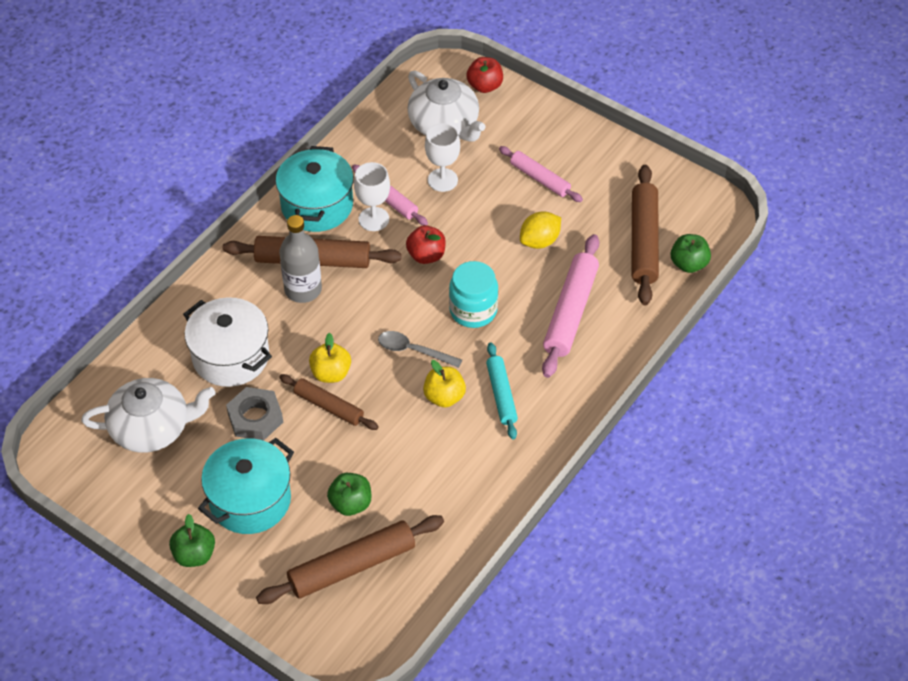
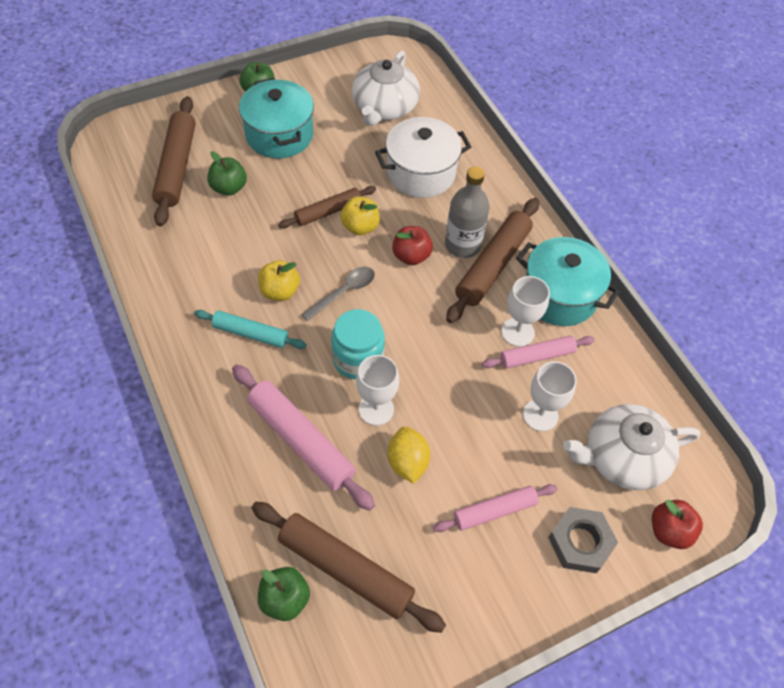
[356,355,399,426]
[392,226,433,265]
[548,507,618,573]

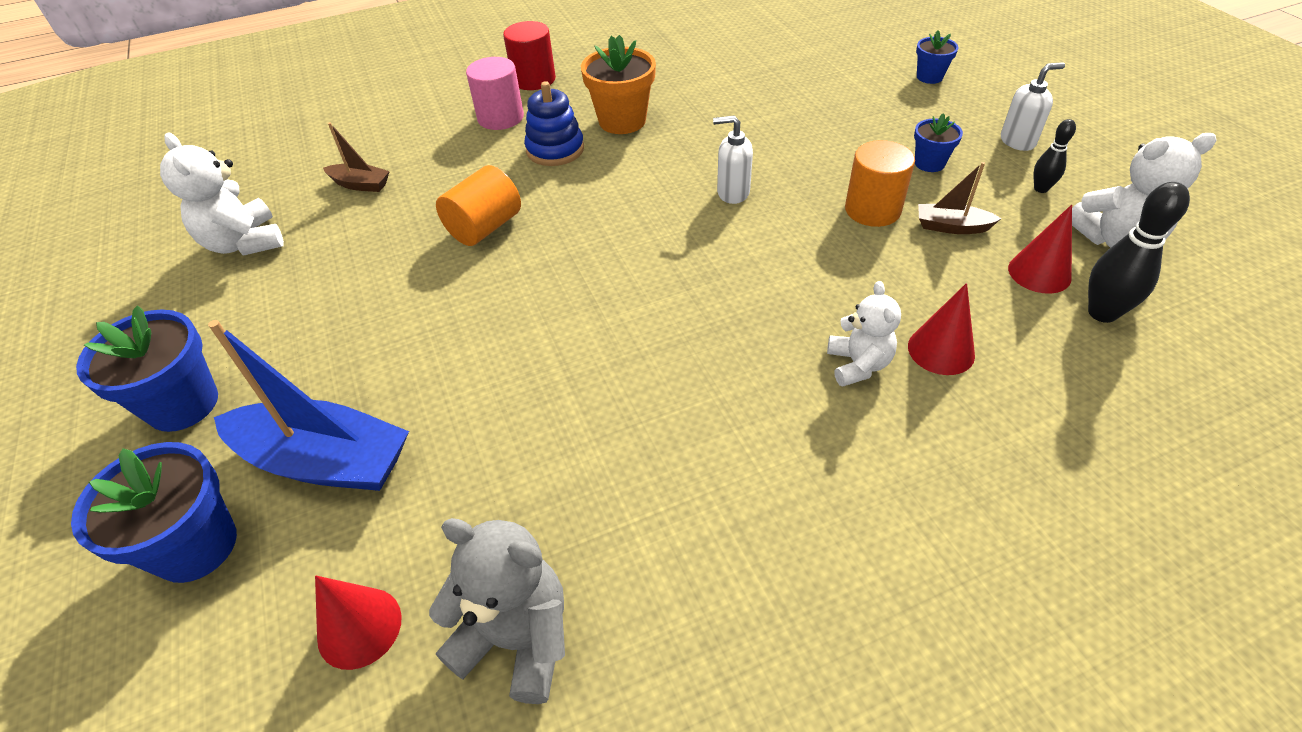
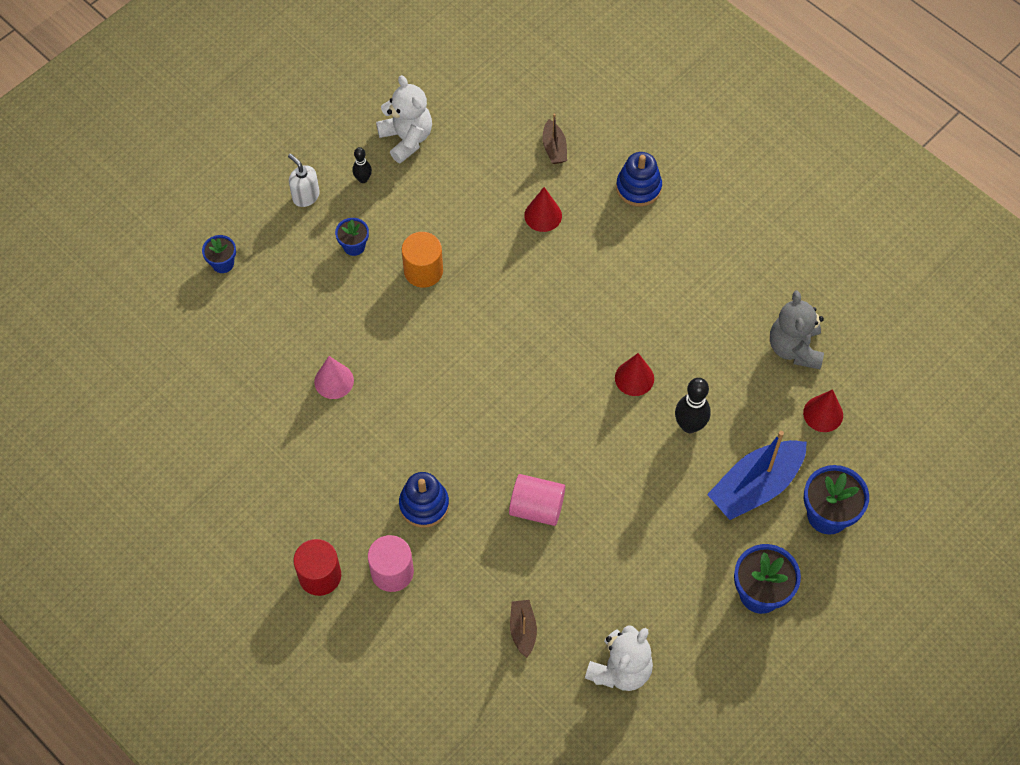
[314,356,354,399]
[509,474,565,526]
[542,113,567,164]
[615,353,654,396]
[616,152,662,207]
[675,378,711,433]
[707,431,807,520]
[581,35,656,134] (first image)
[713,116,753,204] (first image)
[827,281,901,387] (first image)

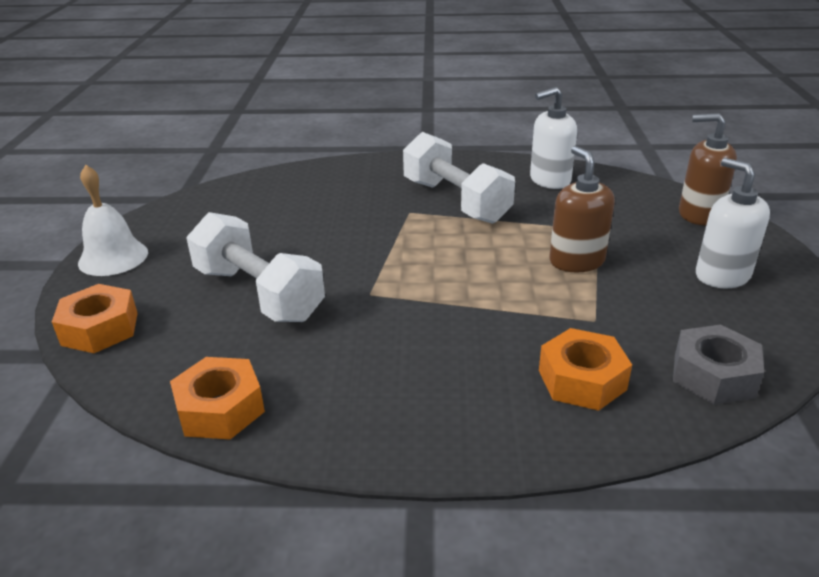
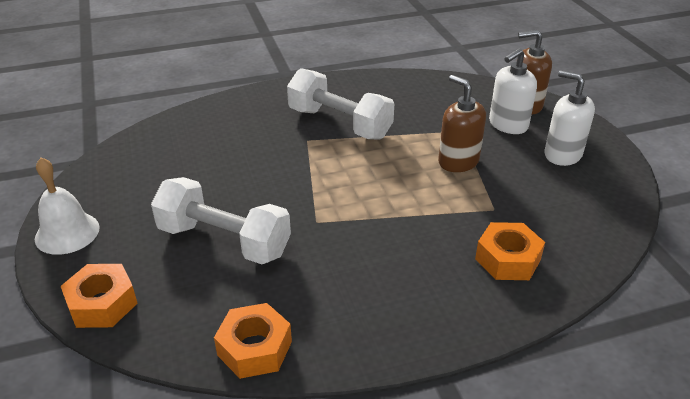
[489,48,537,134]
[673,325,764,405] (first image)

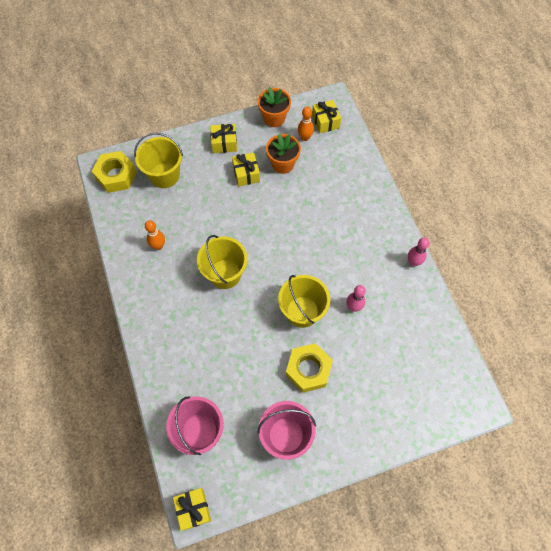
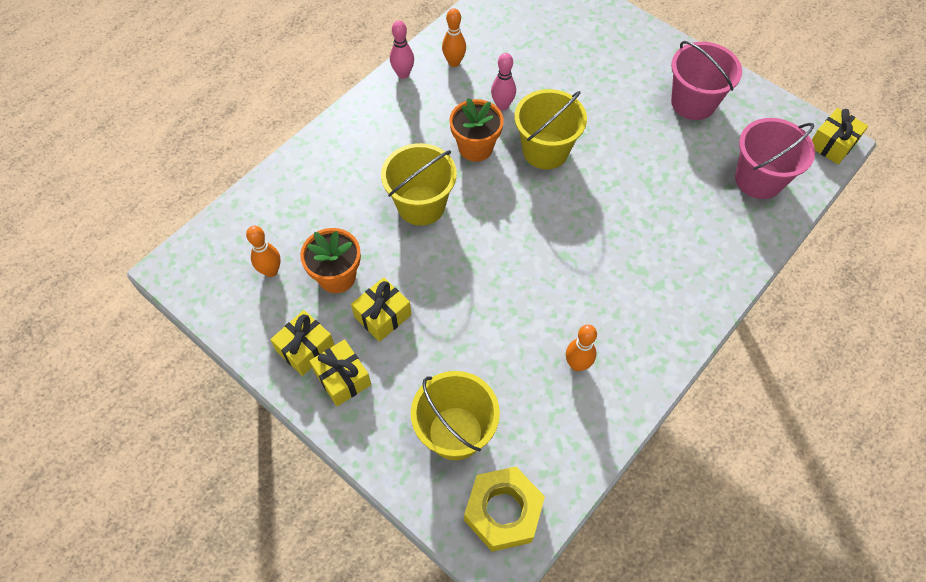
[270,310,334,376]
[381,143,457,226]
[442,8,466,67]
[449,98,504,162]
[286,343,333,393] (first image)

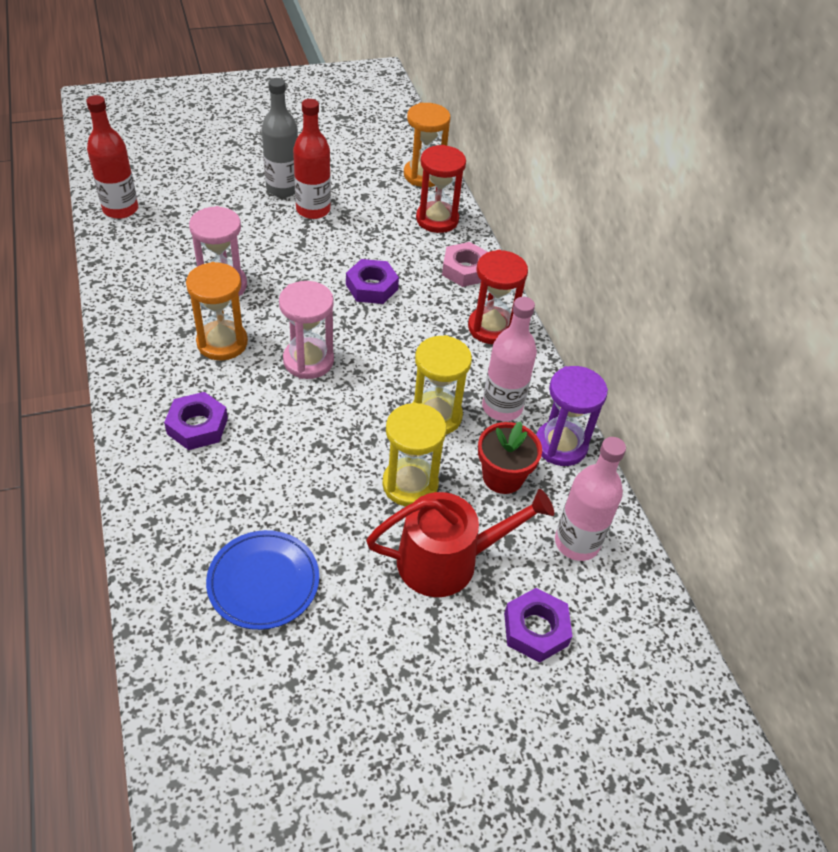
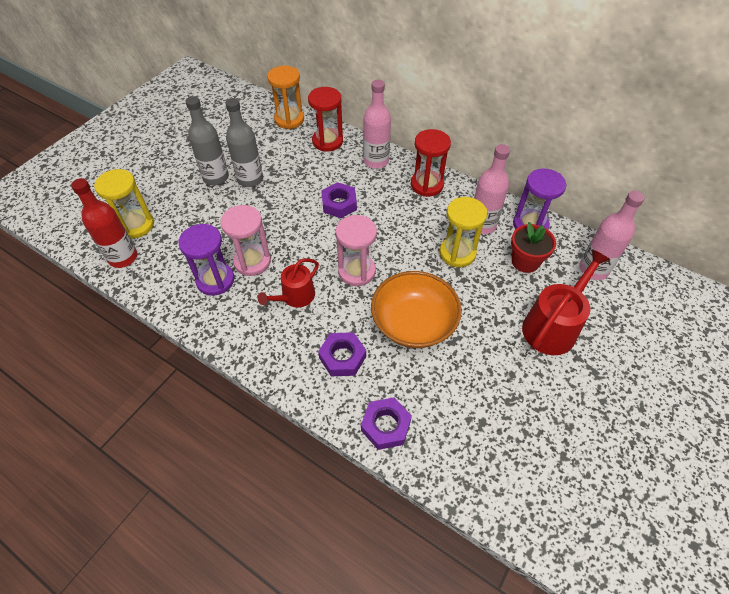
[94,169,154,238]
[178,224,234,296]
[225,98,263,187]
[258,258,319,308]
[361,397,412,450]
[363,80,391,169]
[371,271,462,348]
[206,530,319,630] (first image)

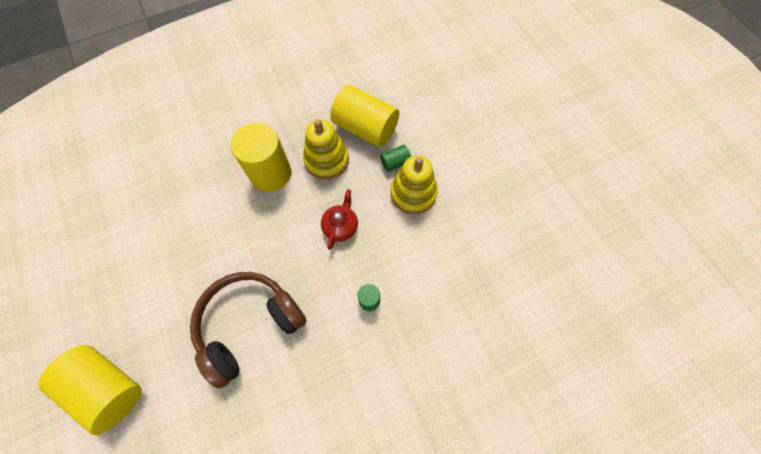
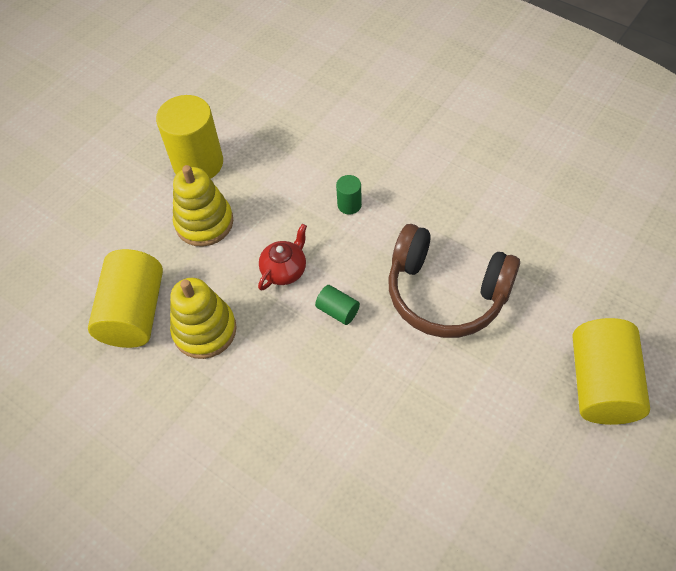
[156,95,223,179]
[258,224,307,291]
[315,285,360,325]

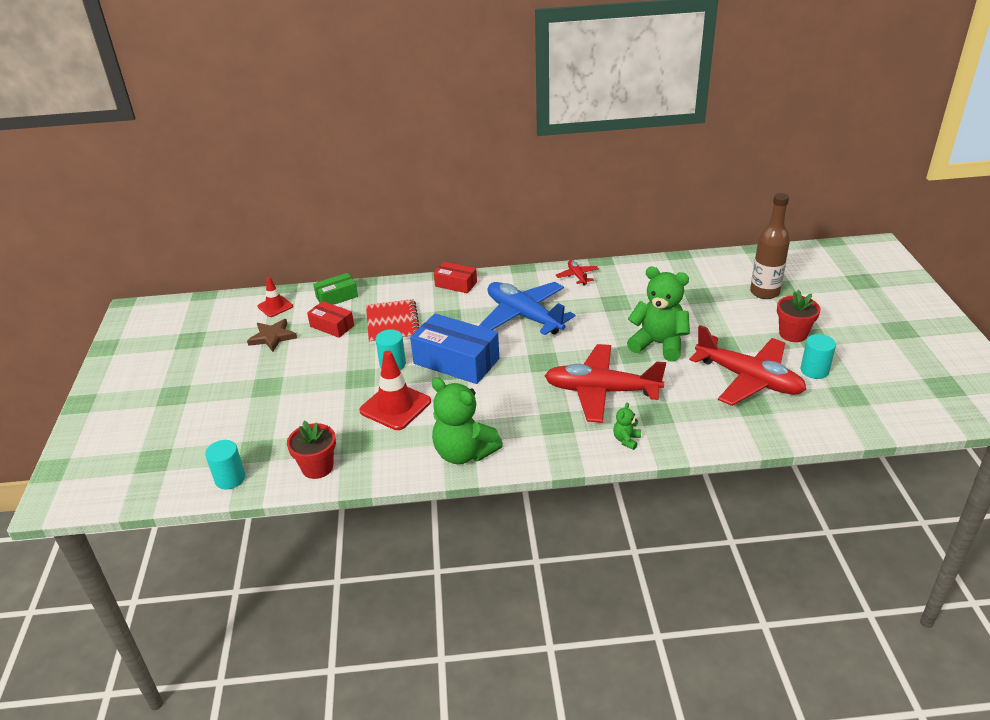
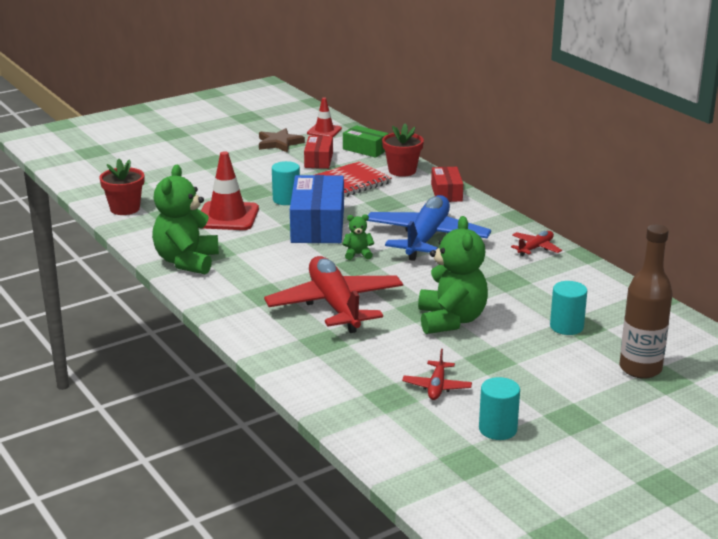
[343,214,374,260]
[382,123,424,177]
[402,349,472,400]
[550,281,587,335]

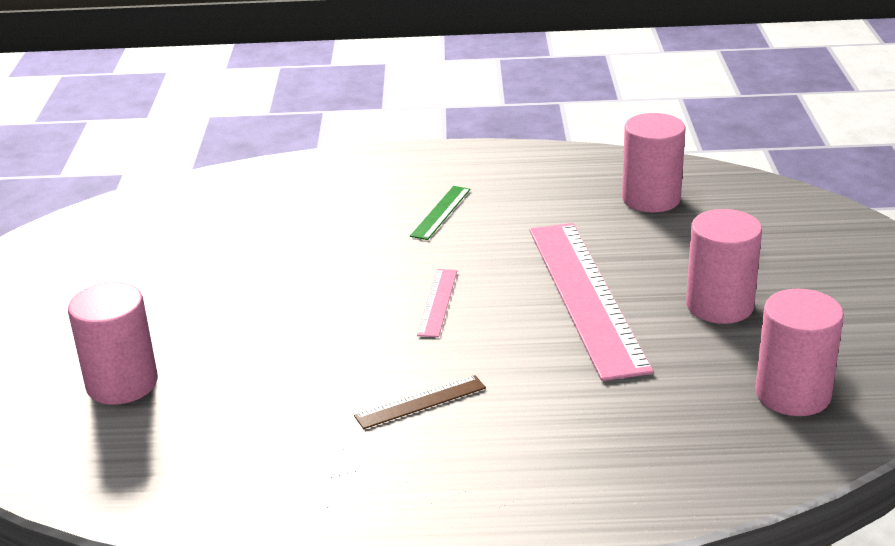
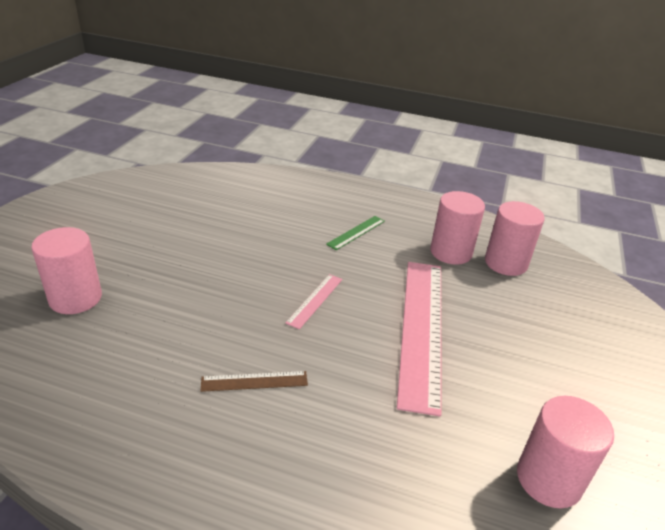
[430,191,485,265]

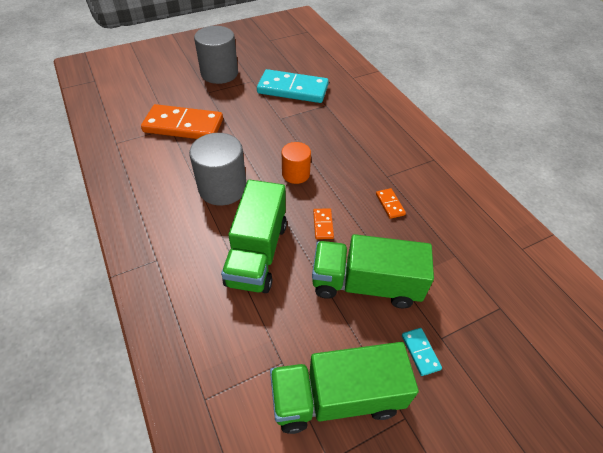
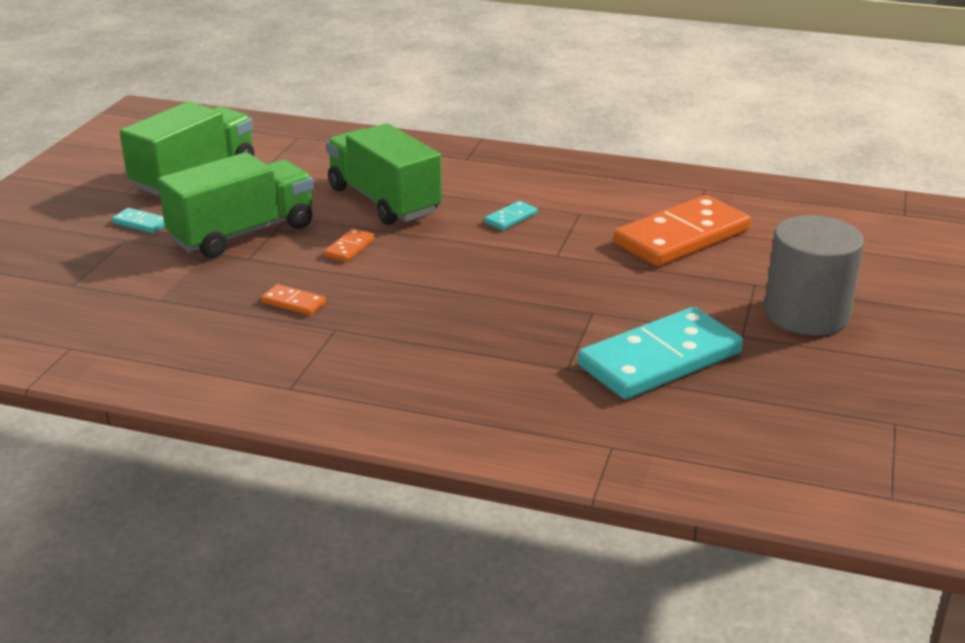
[324,229,375,262]
[484,201,538,230]
[282,142,311,184] (first image)

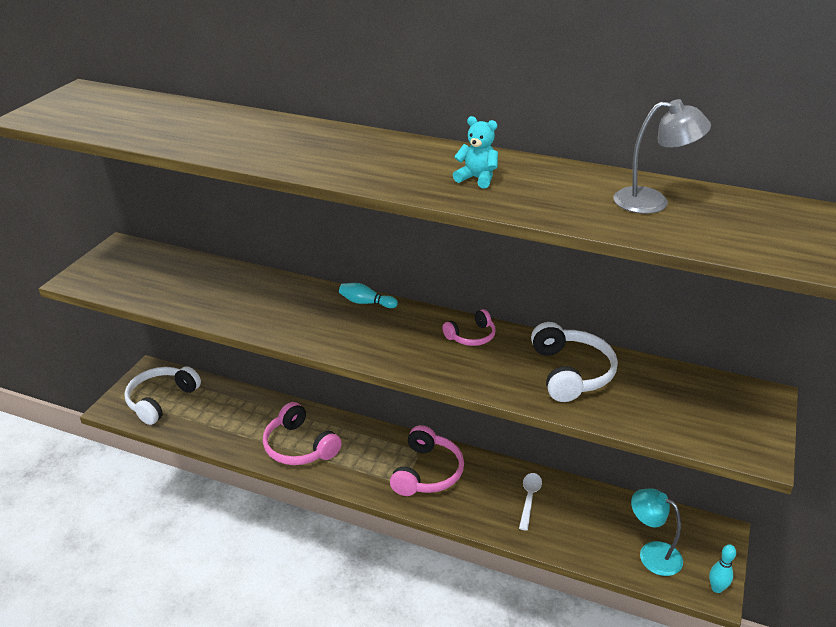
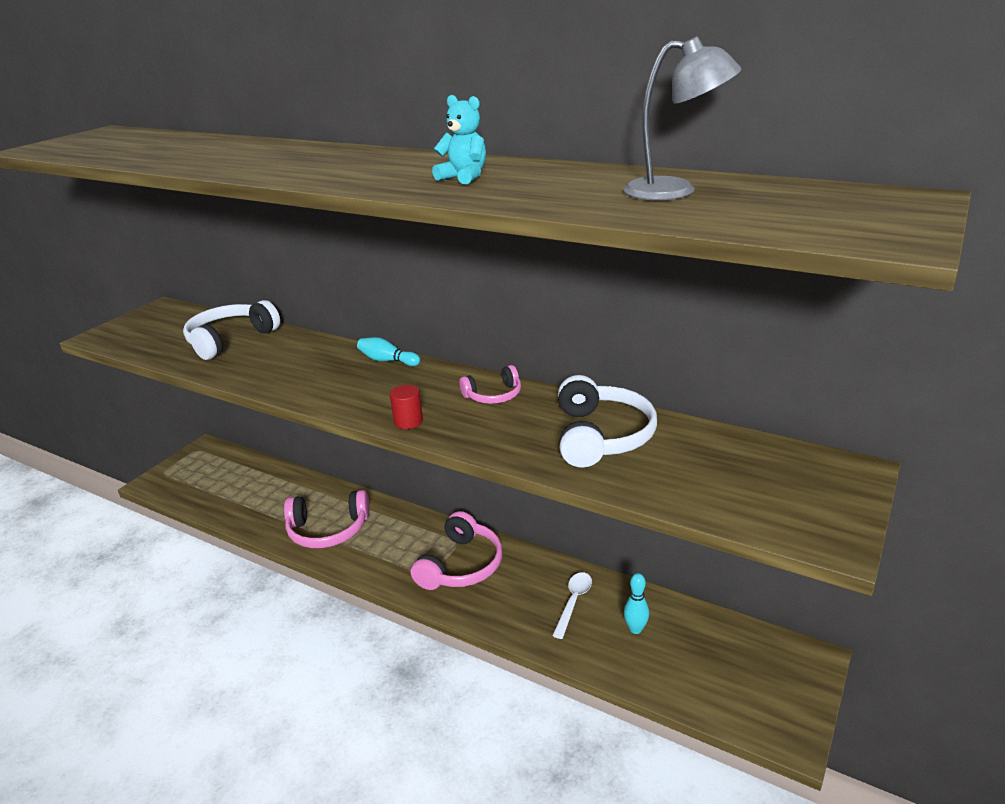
[183,300,280,360]
[284,490,370,548]
[390,385,423,429]
[624,573,649,634]
[631,488,683,576] (first image)

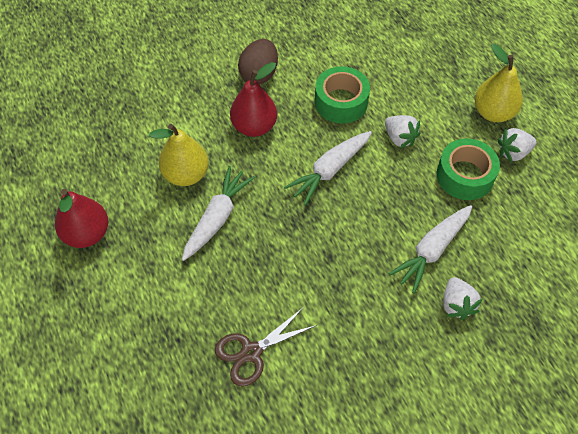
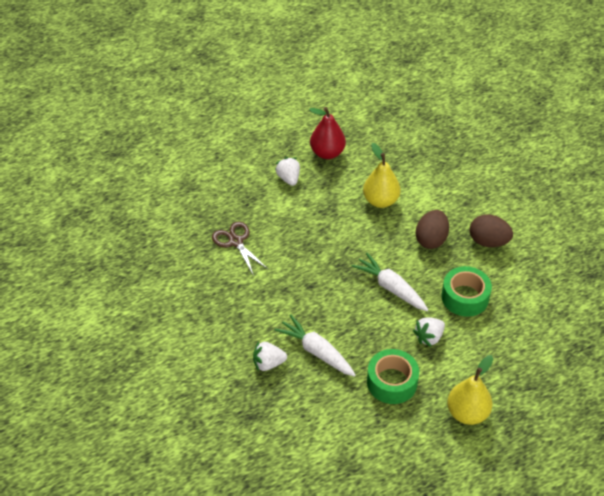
[275,157,300,186]
[416,210,449,249]
[182,166,255,261] (first image)

